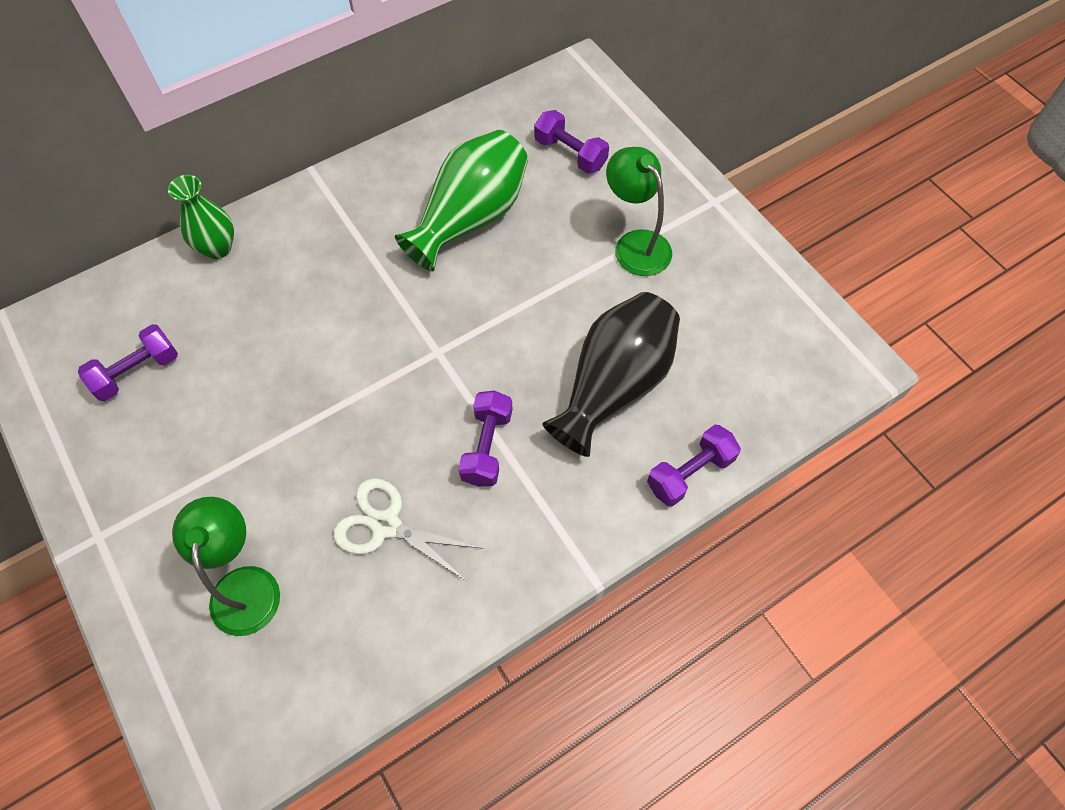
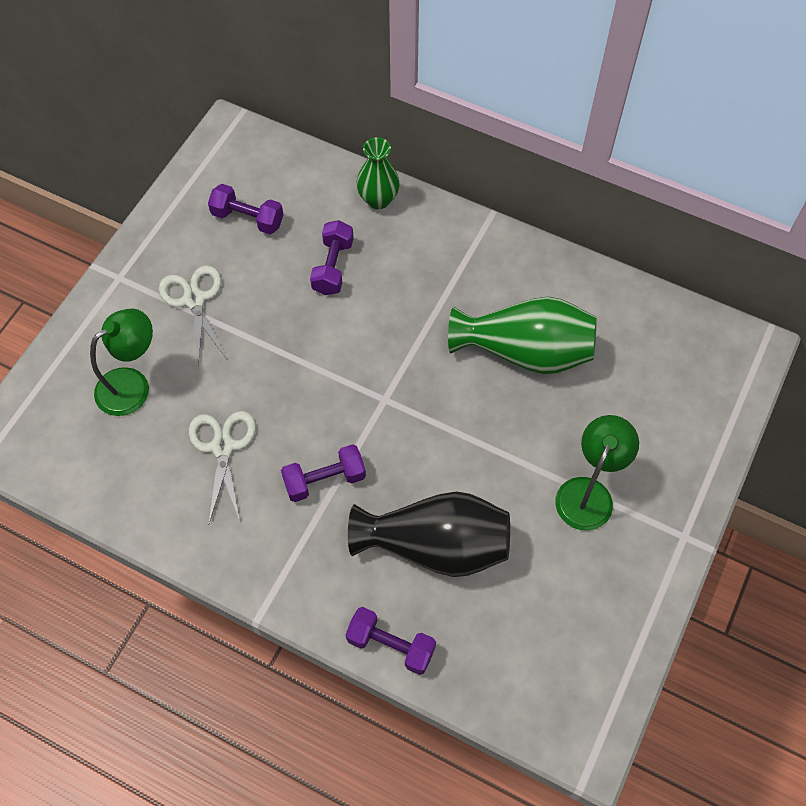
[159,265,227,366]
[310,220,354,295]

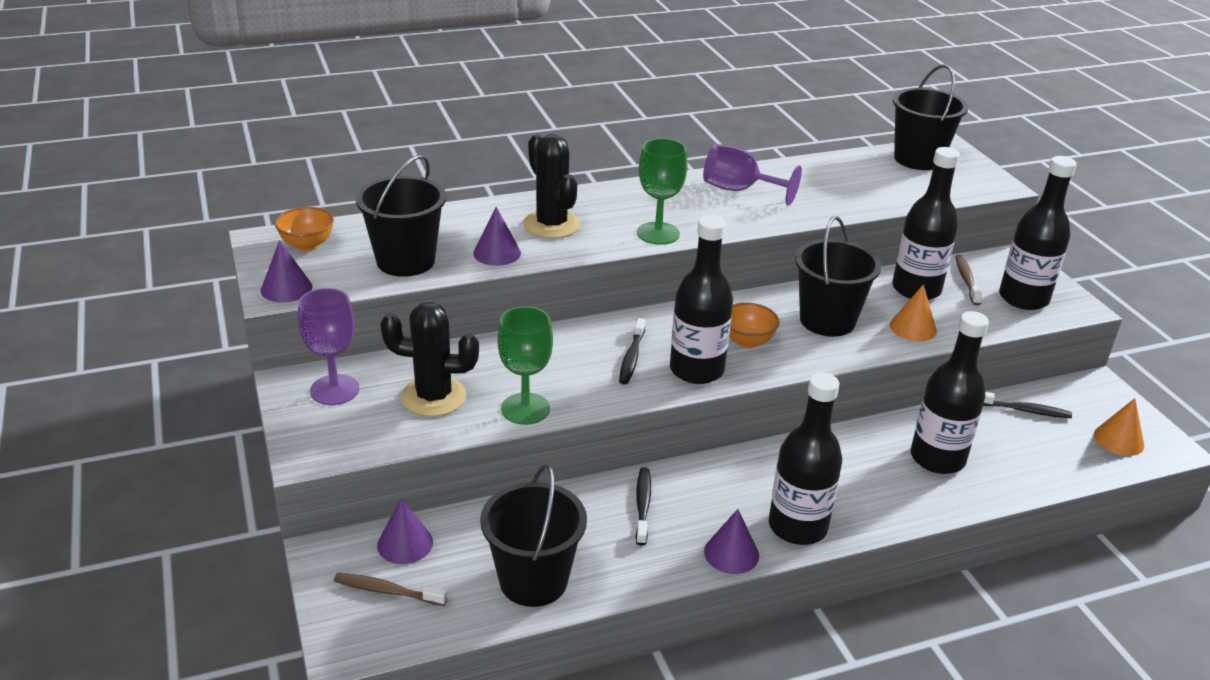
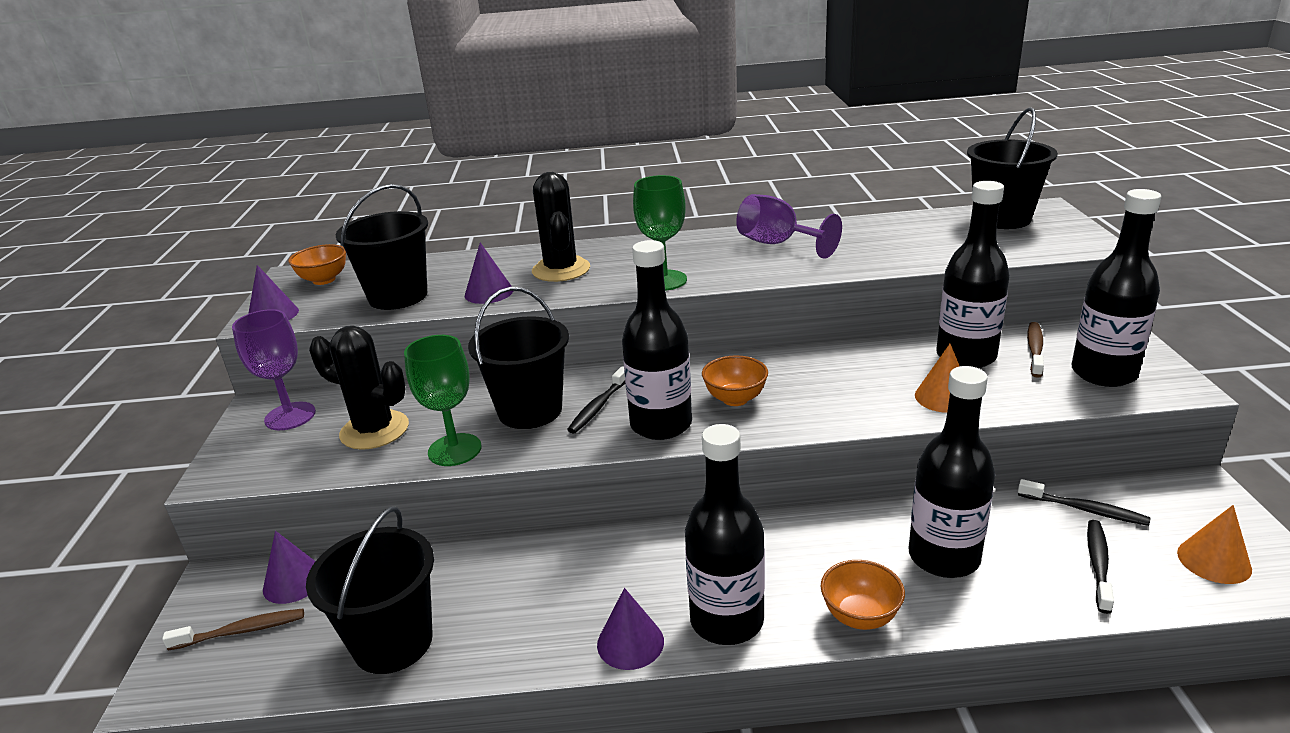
[162,609,304,650]
[468,287,569,429]
[821,560,905,630]
[1087,520,1114,614]

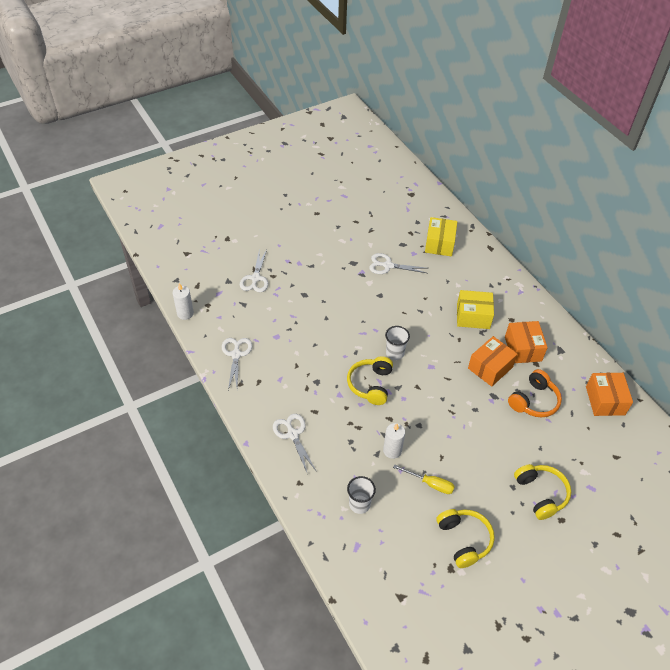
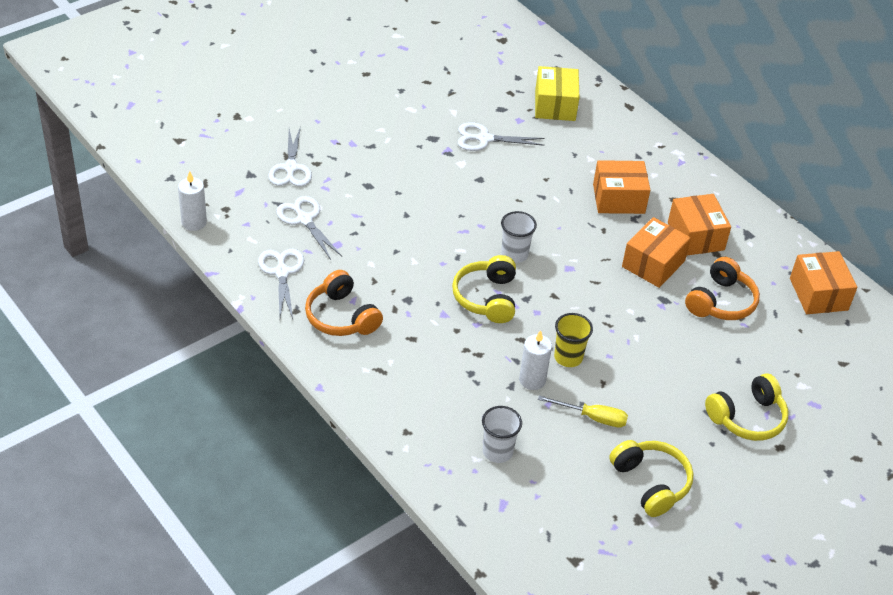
[276,196,342,260]
[305,270,383,336]
[554,313,593,367]
[593,160,650,214]
[705,373,788,441]

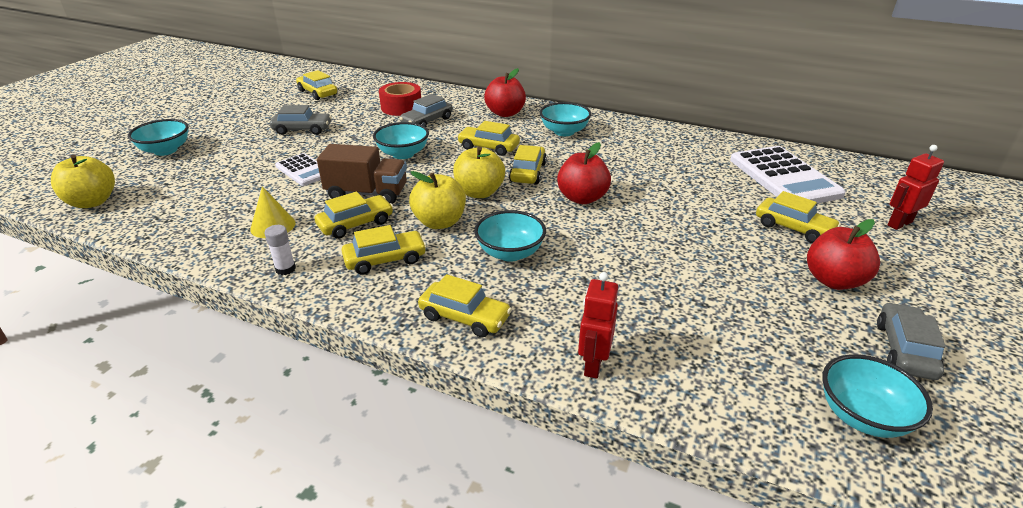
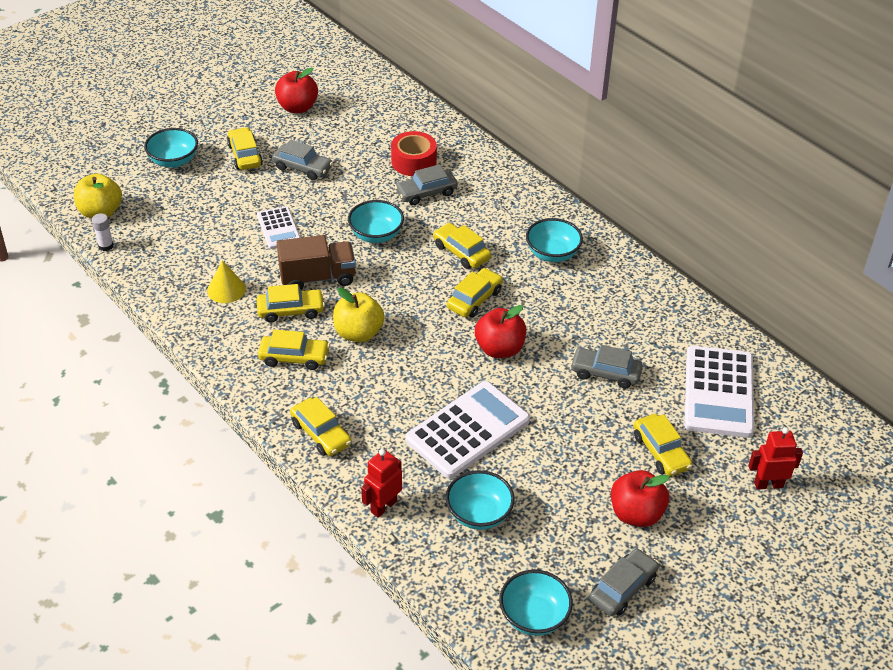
[92,213,114,251]
[227,127,263,170]
[275,68,318,113]
[277,235,356,290]
[405,381,530,479]
[446,470,515,530]
[570,345,643,389]
[453,146,505,198] (first image)

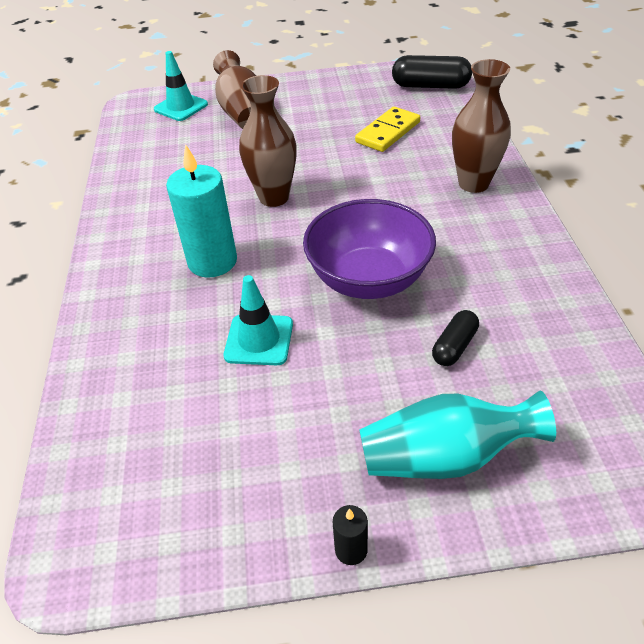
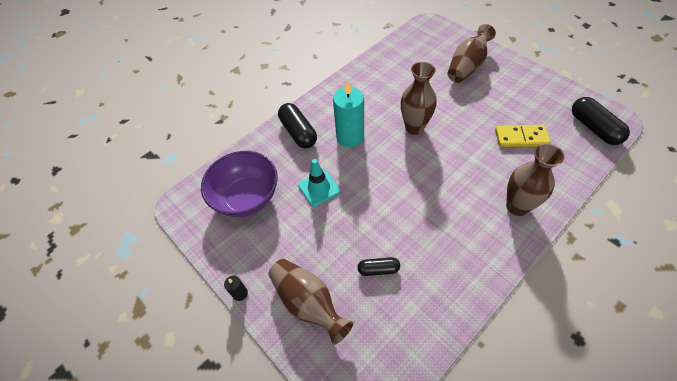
[201,151,278,217]
[268,259,353,345]
[278,103,317,148]
[154,51,208,121] (first image)

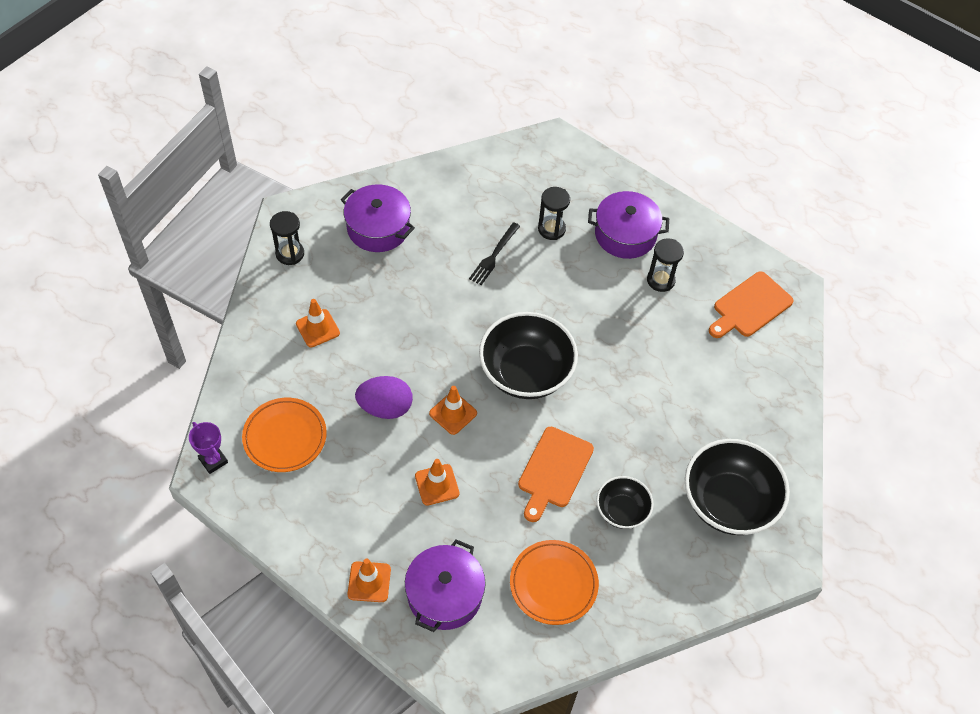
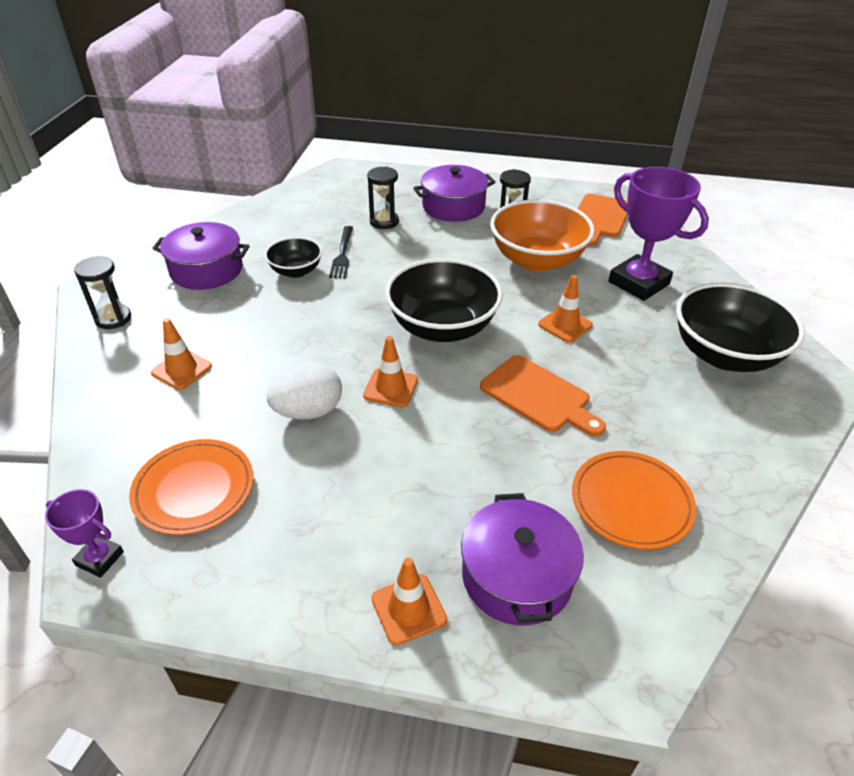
[264,237,322,278]
[266,362,342,419]
[480,355,606,437]
[490,199,595,272]
[538,275,593,343]
[609,167,709,301]

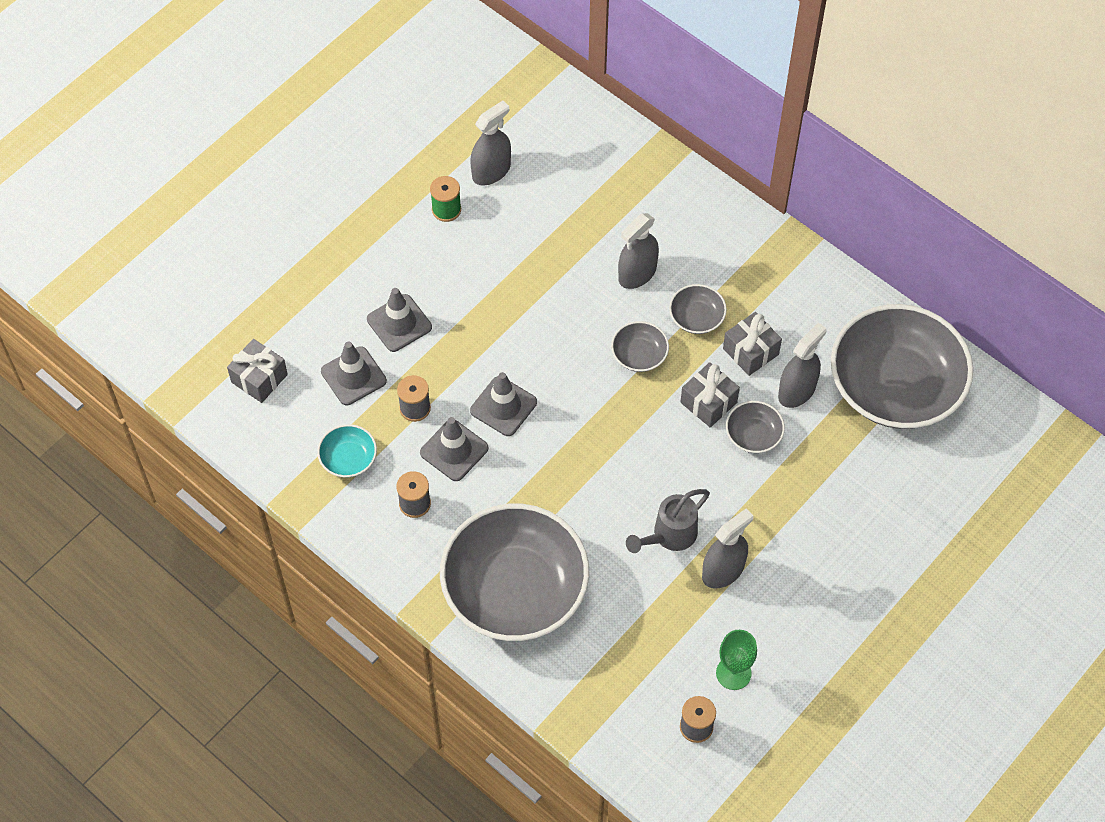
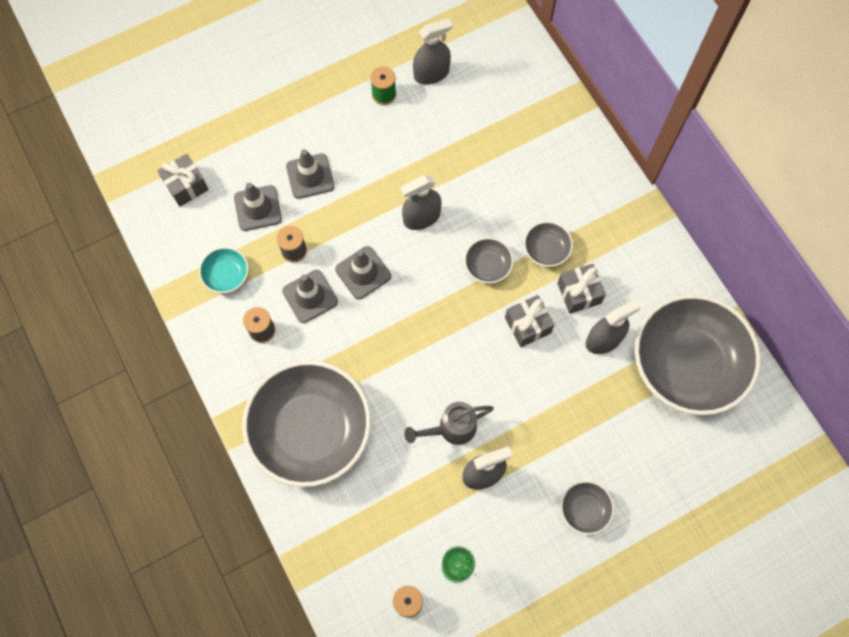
[401,175,442,230]
[561,481,614,535]

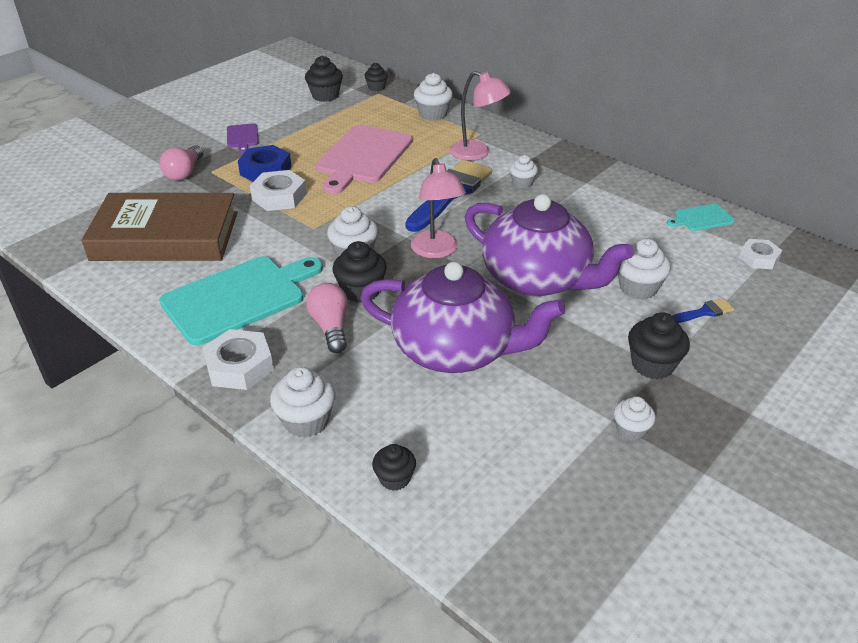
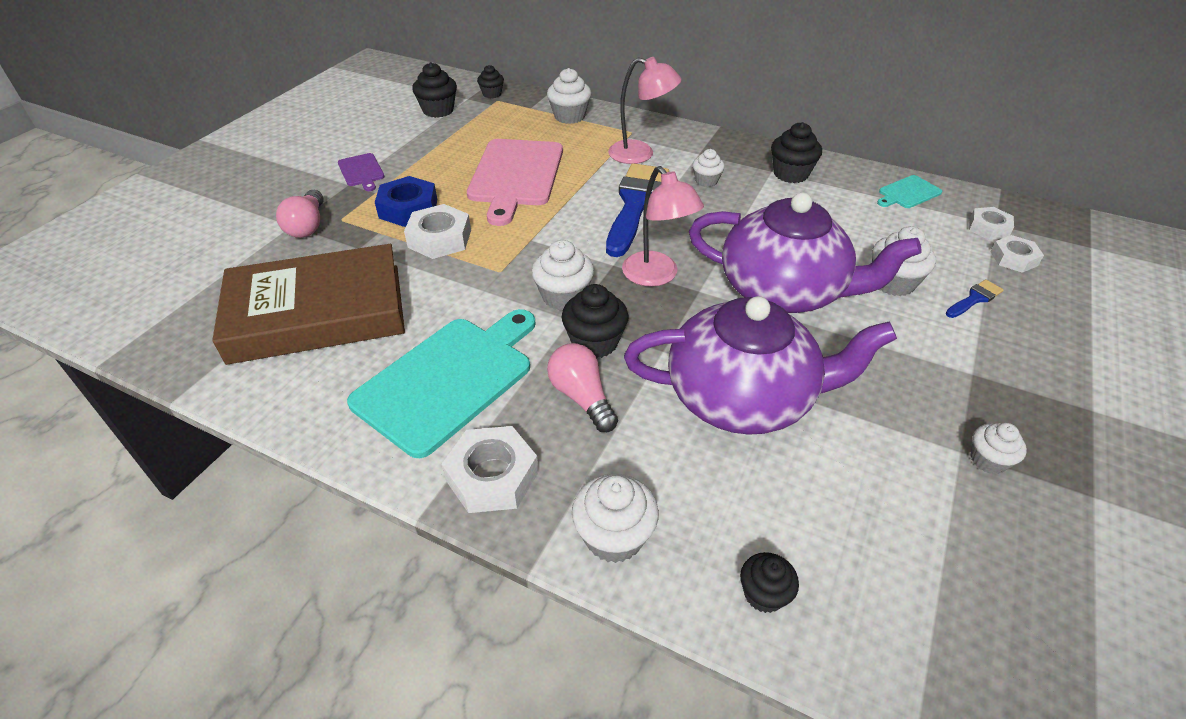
[771,122,822,183]
[991,235,1044,273]

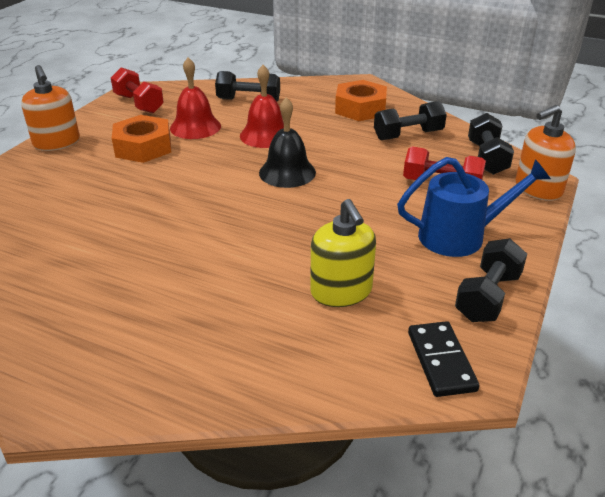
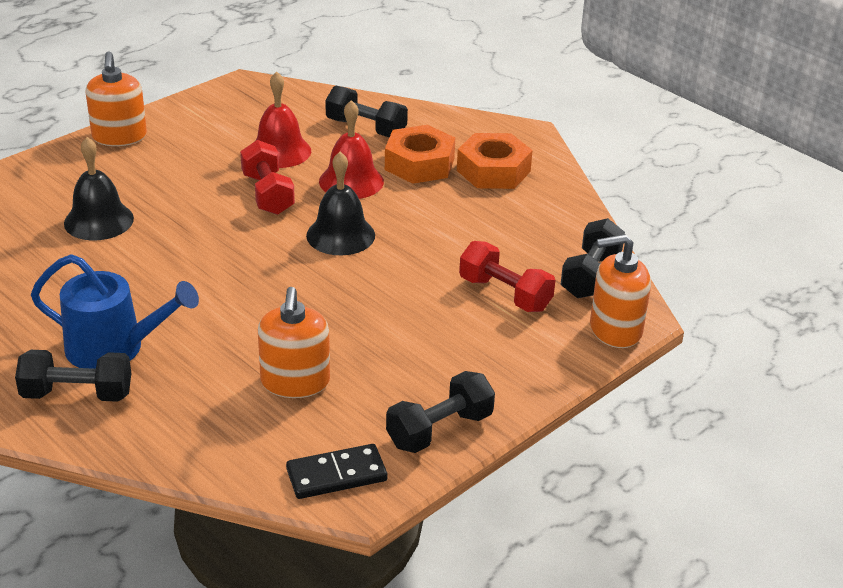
[15,350,131,402]
[31,254,199,369]
[64,137,134,241]
[240,140,295,215]
[258,287,330,398]
[286,444,387,499]
[385,125,455,184]

